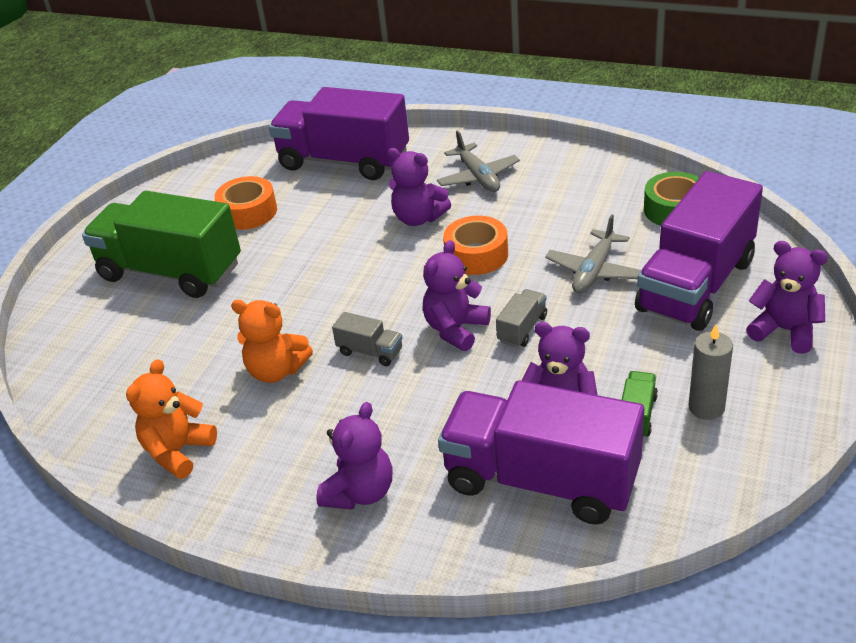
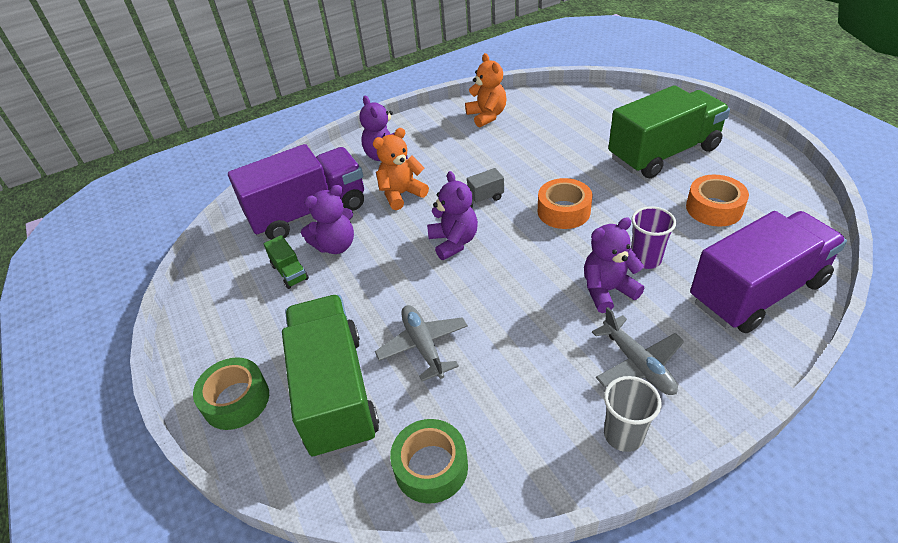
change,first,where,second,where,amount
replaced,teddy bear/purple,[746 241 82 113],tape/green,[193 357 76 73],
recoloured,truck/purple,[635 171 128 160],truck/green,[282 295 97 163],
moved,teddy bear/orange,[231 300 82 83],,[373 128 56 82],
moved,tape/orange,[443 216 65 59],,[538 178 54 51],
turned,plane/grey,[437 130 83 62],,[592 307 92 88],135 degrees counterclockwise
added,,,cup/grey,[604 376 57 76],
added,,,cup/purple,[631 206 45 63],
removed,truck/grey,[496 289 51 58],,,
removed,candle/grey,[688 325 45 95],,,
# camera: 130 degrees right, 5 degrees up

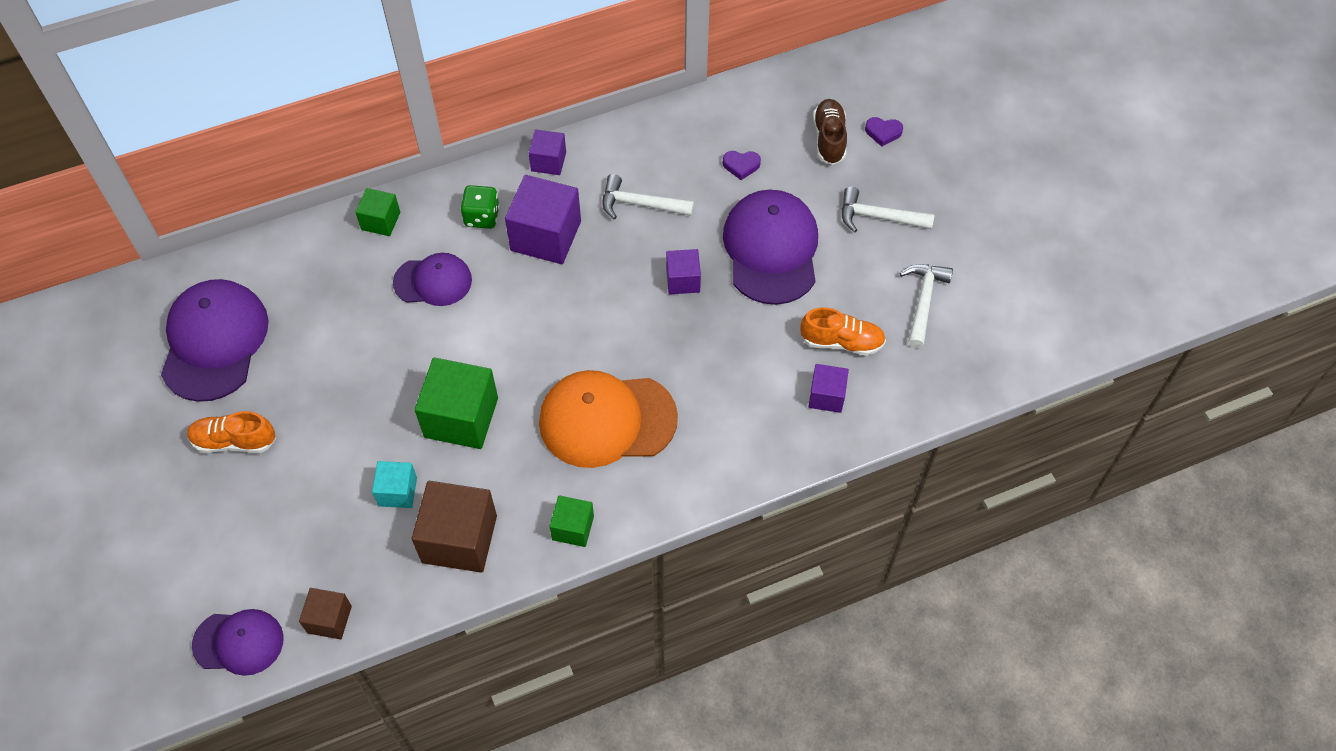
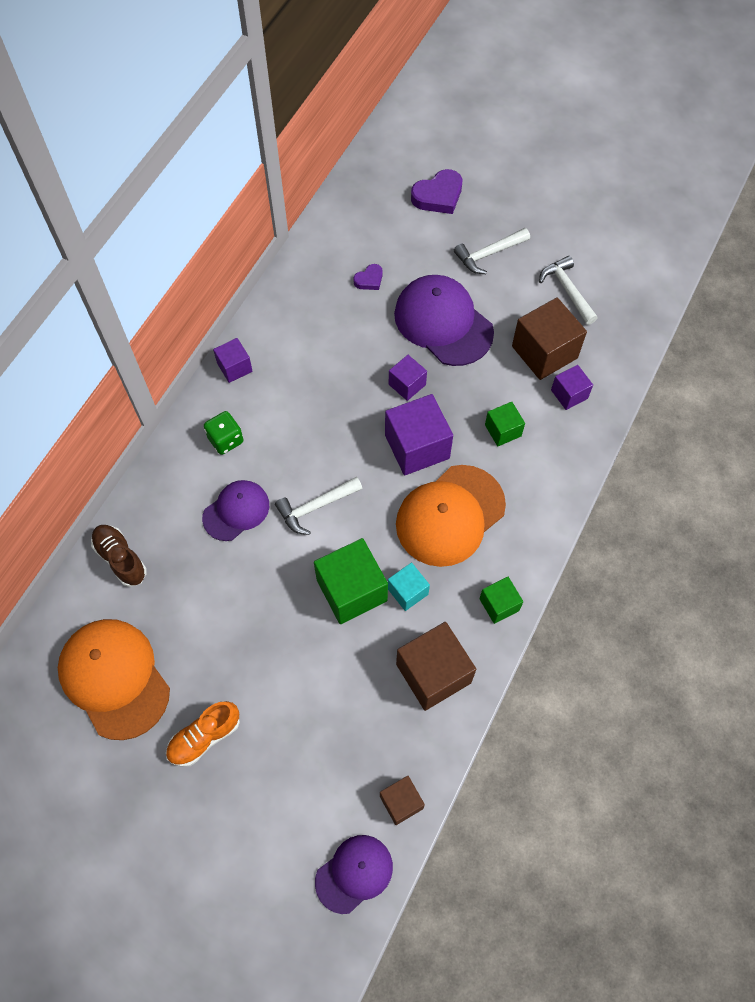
change,first,where,second,where,amount
recoloured,cap/purple,[161 279 108 123],cap/orange,[58 619 112 121],
moved,shoe/brown,[813 99 34 66],,[91 525 56 62],
moved,hammer/white,[603 174 91 46],,[275 477 88 58],
moved,cube/purple,[505 175 76 89],,[385 394 68 81],
moved,cube/turquoise,[372 461 45 47],,[388 562 42 49],
resized,heart/purple,[865 117 38 30],,[411 169 51 45],x1.79
moved,cube/green,[355 188 45 48],,[485 402 40 44],
replaced,shoe/orange,[800 308 86 48],cube/brown,[512 297 75 83],
# camera: 40 degrees left, 5 degrees up

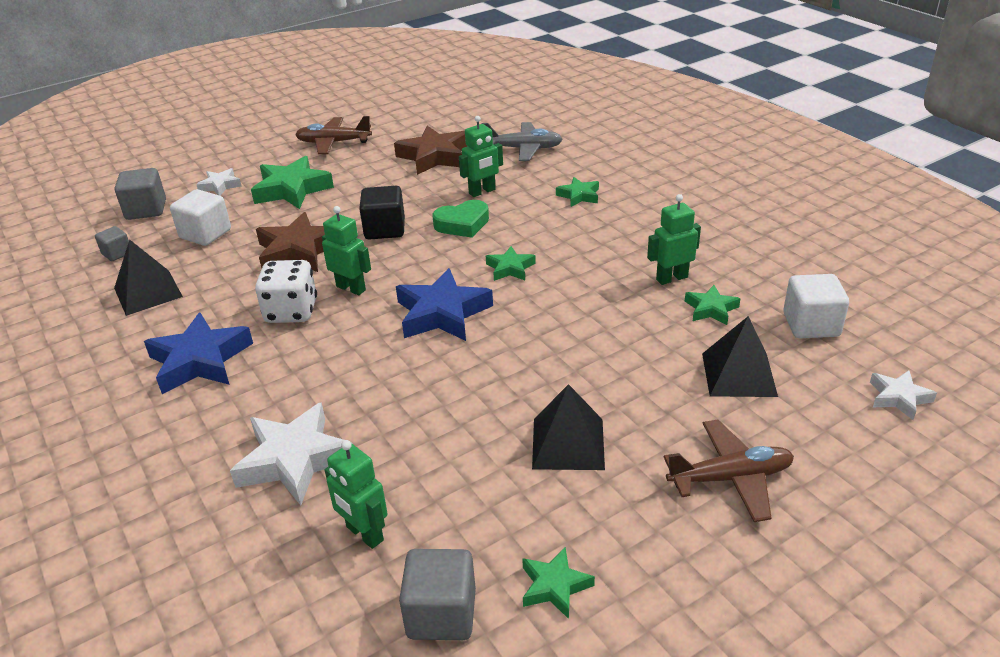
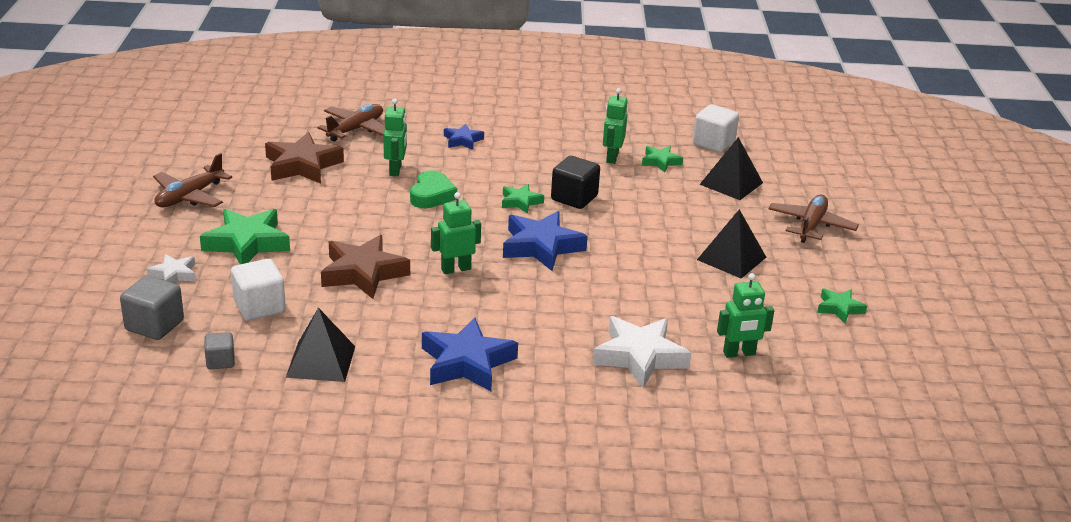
change,first,where,second,where,amount
recoloured,plane/grey,[482 122 81 39],plane/brown,[318 104 67 37],
recoloured,star/green,[556 177 43 30],star/blue,[444 124 40 26],
moved,cube/black,[359 186 46 53],,[551 156 49 53],
removed,dice/white,[255 260 62 63],,,
removed,cube/grey,[399 549 77 91],,,
removed,star/white,[870 370 67 50],,,
# camera: 60 degrees left, 5 degrees down

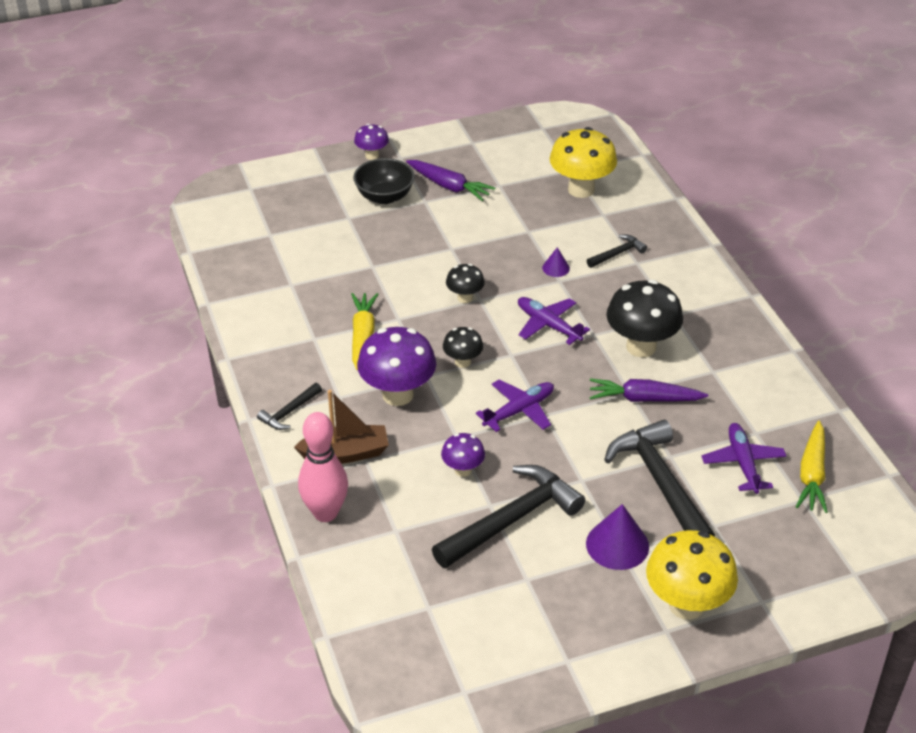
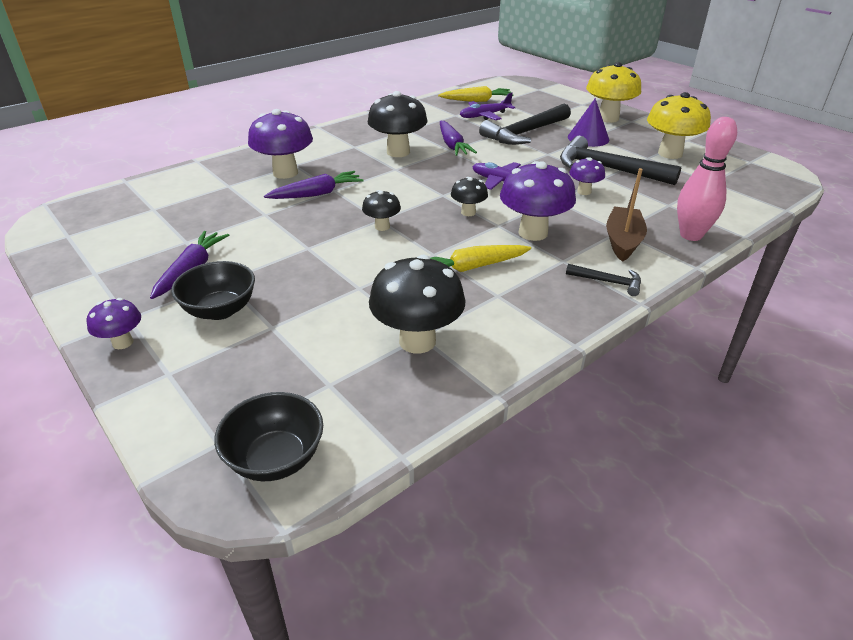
change,first,where,second,where,amount
added,,,bowl/black,[214 392 109 89],
replaced,hammer/black,[587 235 60 33],mushroom/purple,[248 109 65 70],
replaced,cone/purple,[542 247 28 30],carrot/purple,[264 171 100 28],
added,,,mushroom/black,[369 255 97 99],
turned,boat/brown,[294 390 95 74],,[606 168 41 94],45 degrees clockwise
moved,mushroom/yellow,[550 127 67 71],,[647 92 64 67],
removed,plane/purple,[518 297 72 48],,,
# camera: 110 degrees left, 5 degrees down

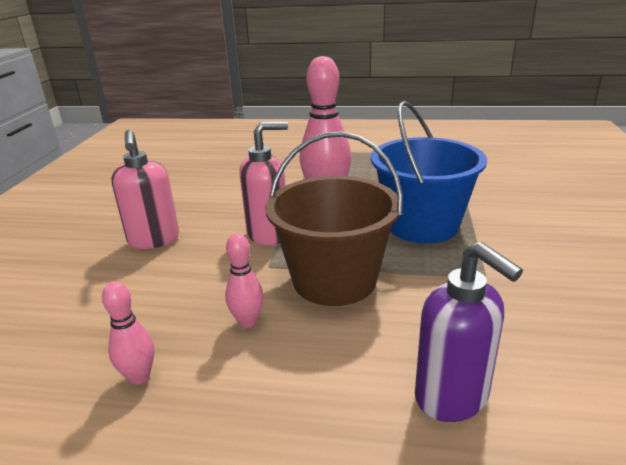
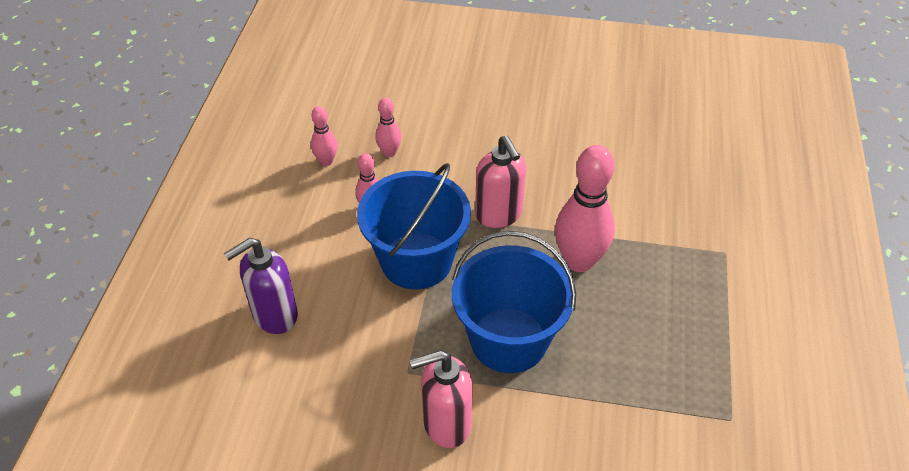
change,first,where,second,where,amount
recoloured,bucket/brown,[265 132 138 174],bucket/blue,[357 163 114 127],
added,,,bowling pin/pink,[375 98 27 59],
moved,soap dispenser/pink,[111 130 68 119],,[410 350 63 98],
# camera: 90 degrees right, 20 degrees up

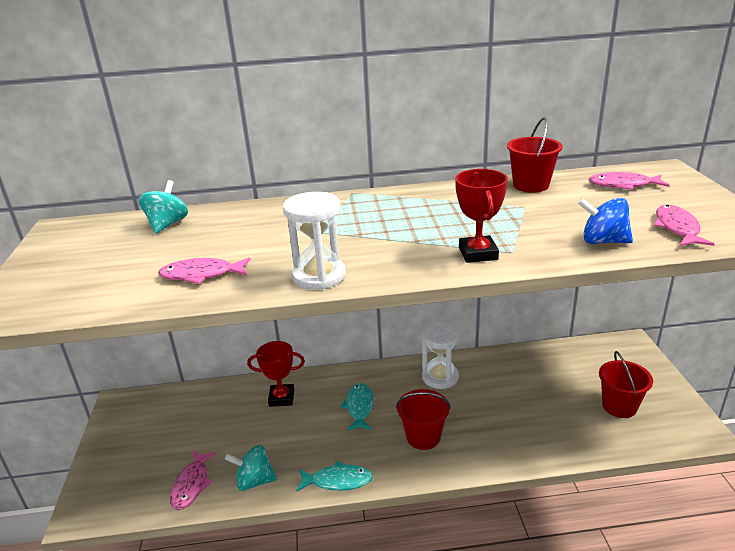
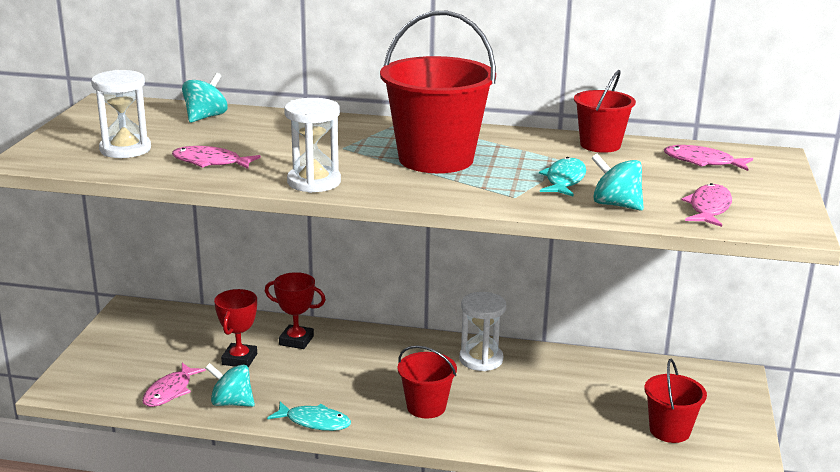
change,first,where,second,where,amount
added,,,hourglass/white,[91 70 60 88],
moved,trophy/red,[455 169 53 94],,[214 289 43 79],
added,,,bucket/red,[380 11 116 162],
moved,fish/turquoise,[340 383 33 48],,[539 157 47 40],
recoloured,spinning top/blue,[578 198 55 46],spinning top/turquoise,[591 154 53 57],
# camera: 15 degrees right, 5 degrees down

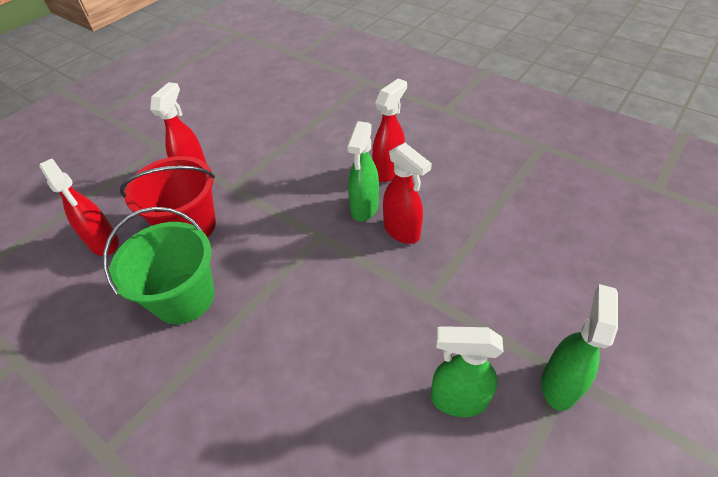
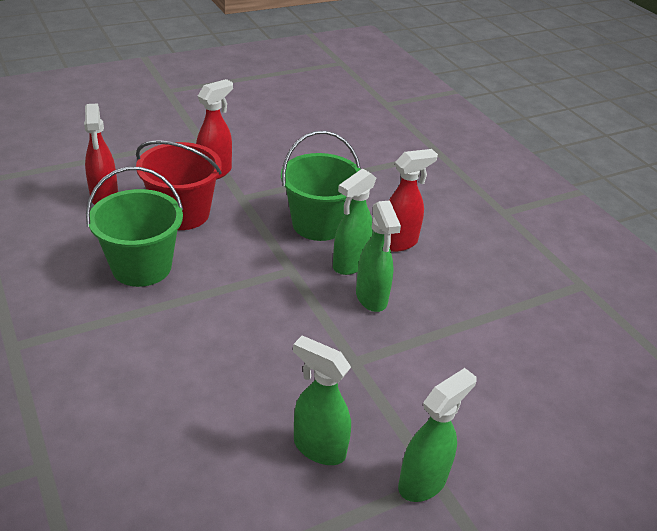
change,first,where,second,where,amount
added,,,bucket/green,[281 131 80 110],
recoloured,spray bottle/red,[383 143 49 101],spray bottle/green,[356 200 45 112],
# camera: 20 degrees right, 10 degrees down

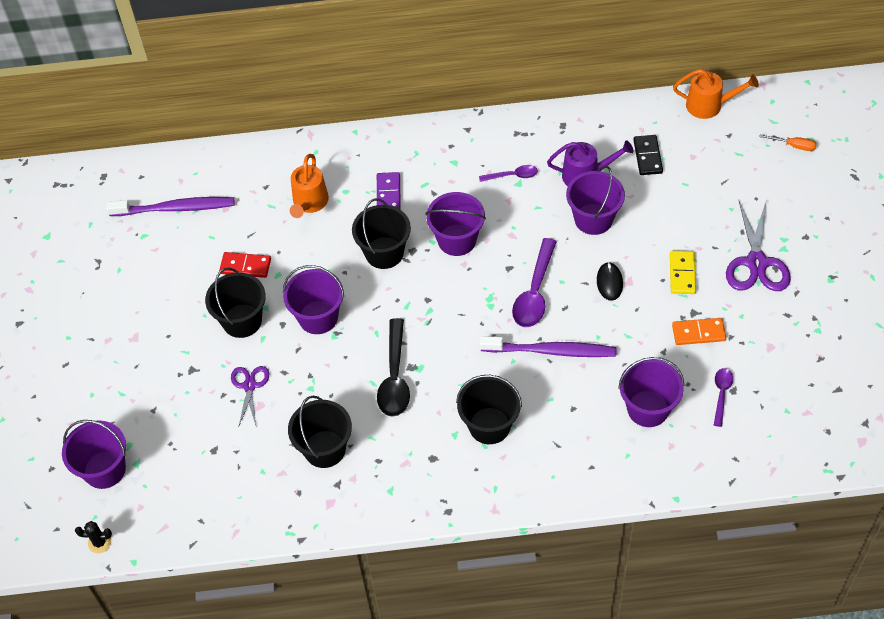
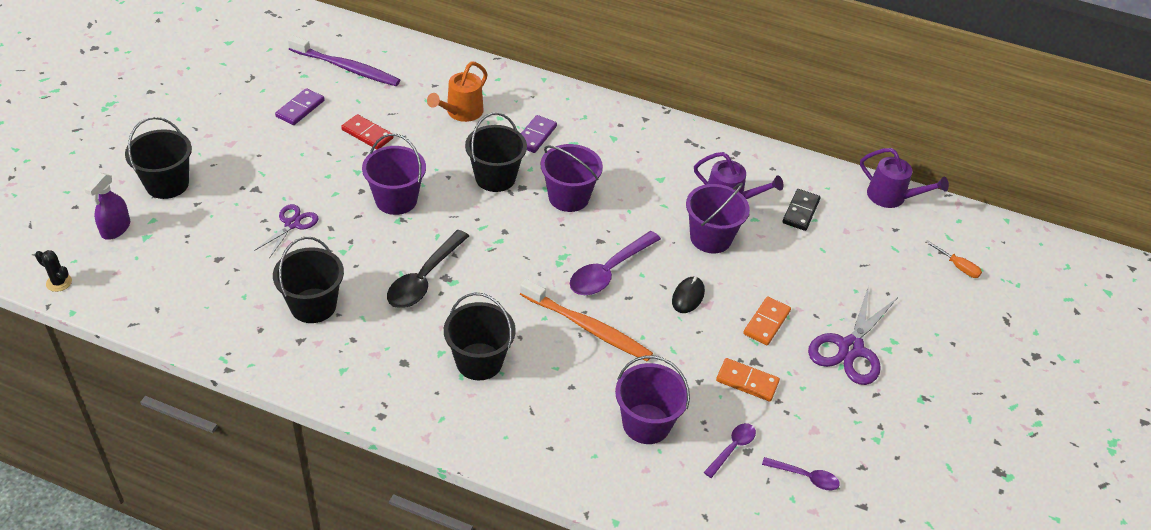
change,first,where,second,where,amount
replaced,bucket/purple,[62 420 64 69],spray bottle/purple,[84 173 46 67],
moved,bucket/black,[205 267 61 71],,[125 117 67 82],
added,,,domino/purple,[275 88 50 37],
recoloured,toothbrush/purple,[480 336 137 21],toothbrush/orange,[520 279 133 83],
recoloured,domino/yellow,[670 251 26 43],domino/orange,[743 296 48 49],
moved,spoon/purple,[479 165 59 17],,[762 457 78 33],
recoloured,watering can/orange,[673 69 86 50],watering can/purple,[860 148 89 60],
# camera: 20 degrees right, 10 degrees down

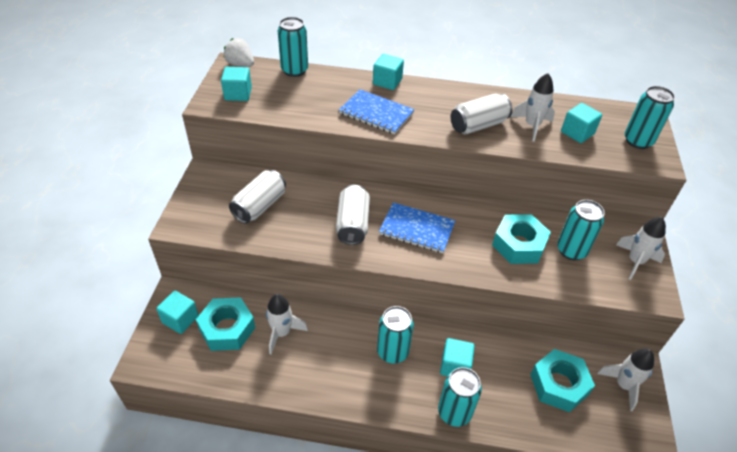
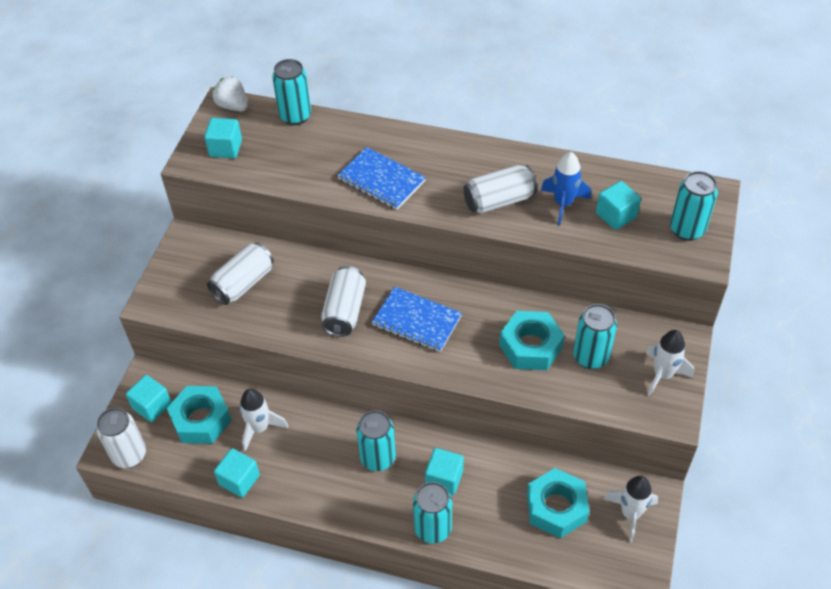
change,first,where,second,where,amount
added,,,can/white,[97 408 49 60],
moved,cube/turquoise,[373 54 31 36],,[214 448 46 50],
recoloured,rocket/white,[511 73 44 69],rocket/blue,[541 152 50 73],
# camera: 10 degrees right, 5 degrees up

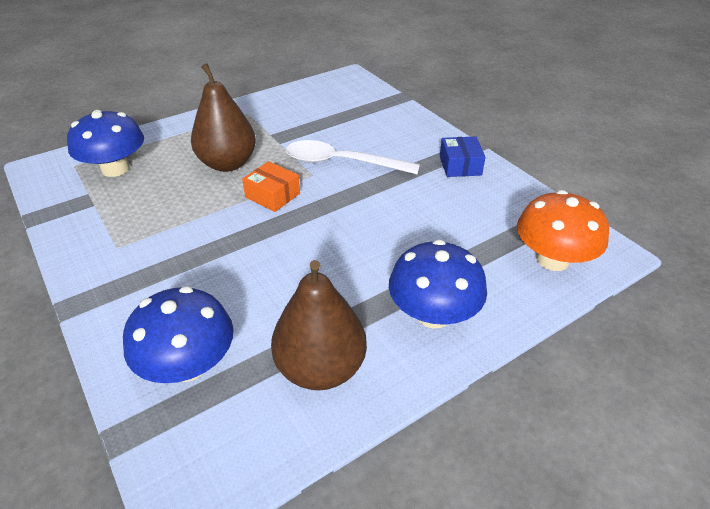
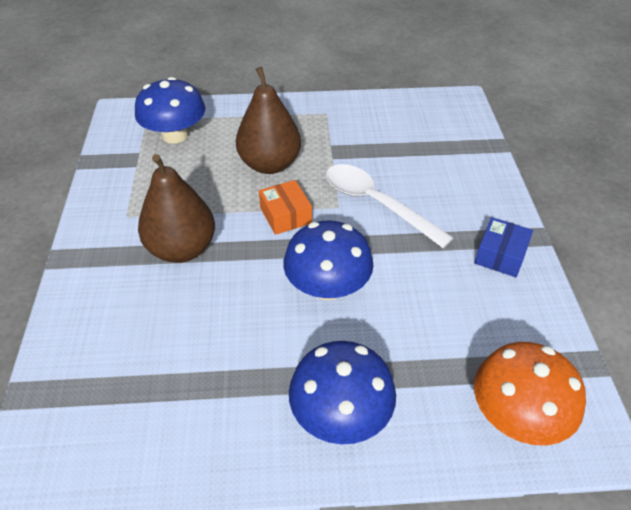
change,first,where,second,where,amount
moved,pear/brown,[271 260 96 130],,[138 154 77 109],
moved,mushroom/blue,[123 286 111 97],,[283 221 91 79],
# camera: 30 degrees right, 5 degrees up

